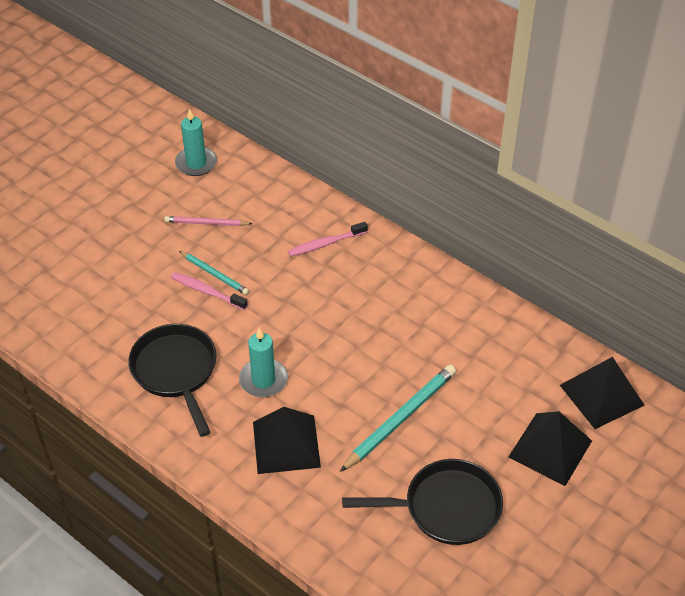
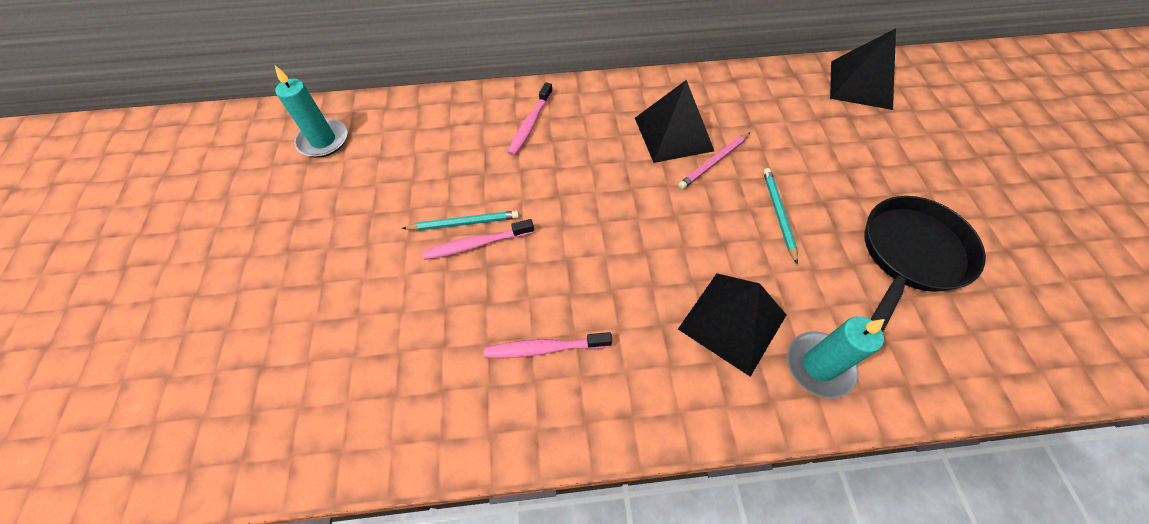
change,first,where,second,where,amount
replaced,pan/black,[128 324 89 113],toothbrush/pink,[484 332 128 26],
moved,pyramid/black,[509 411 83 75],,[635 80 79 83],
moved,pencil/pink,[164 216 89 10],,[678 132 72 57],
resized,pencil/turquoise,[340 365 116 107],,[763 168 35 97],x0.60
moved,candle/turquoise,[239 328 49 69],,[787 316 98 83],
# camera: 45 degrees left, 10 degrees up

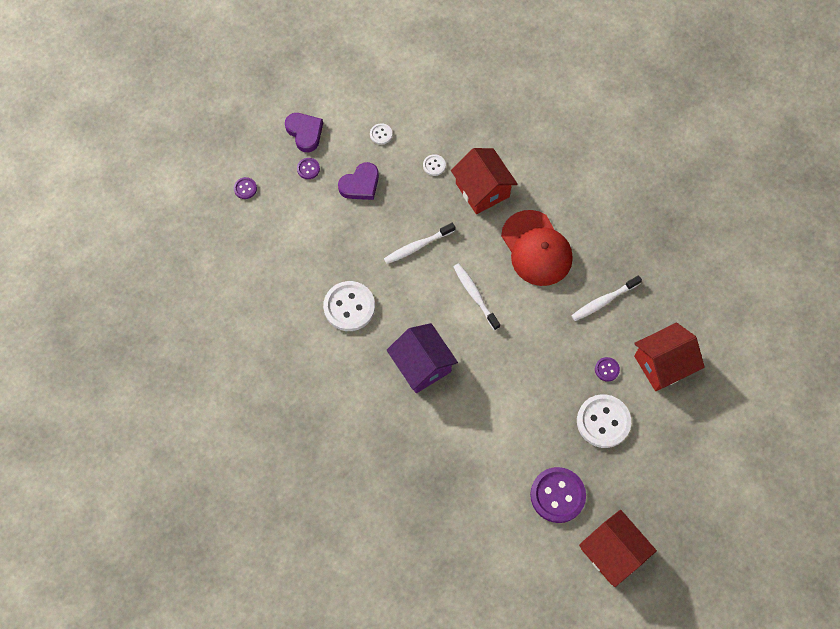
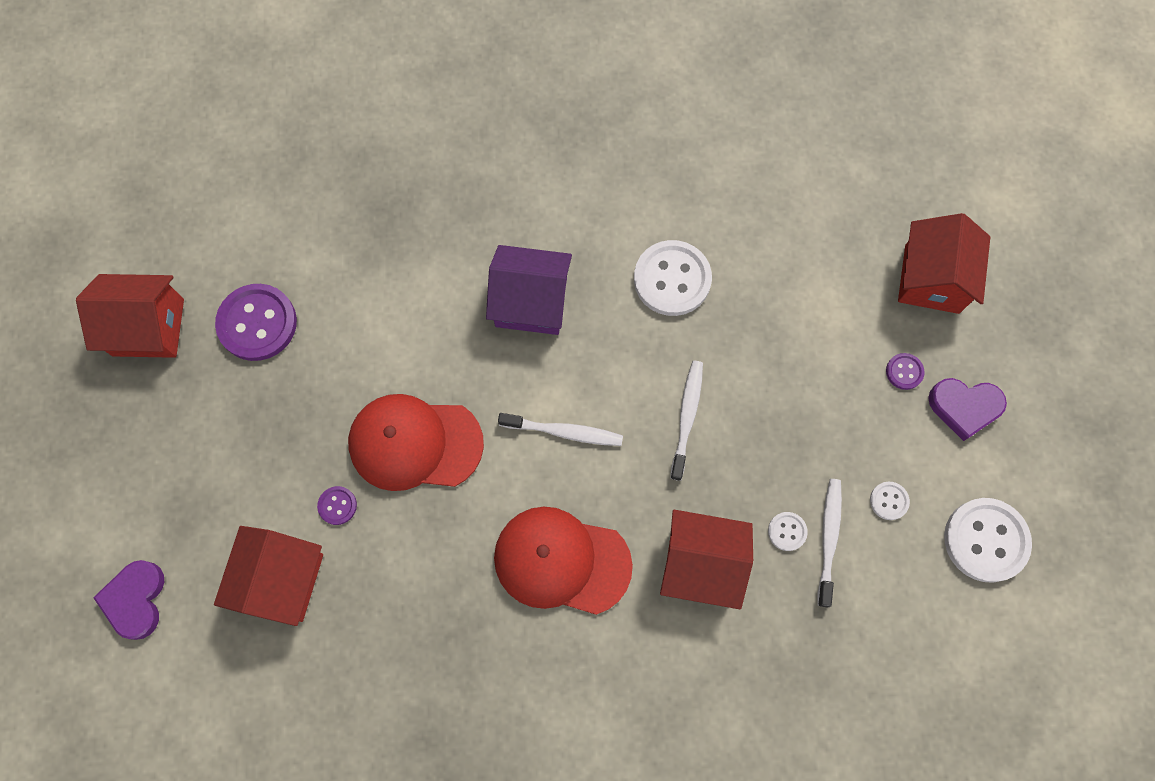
change,first,where,second,where,amount
moved,heart/purple,[338 162 41 38],,[93 560 71 80],
added,,,cap/red,[348 394 136 97],
moved,toothbrush/white,[571 275 71 46],,[818 479 24 129],
replaced,button/purple,[234 177 23 22],house/red,[898 213 92 101],
moved,button/white,[577 394 54 54],,[944 498 88 85],
# camera: 130 degrees right, 5 degrees up

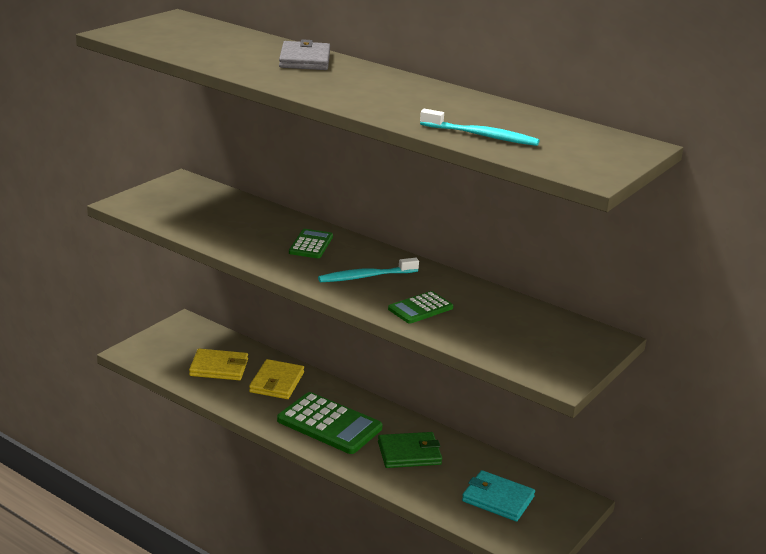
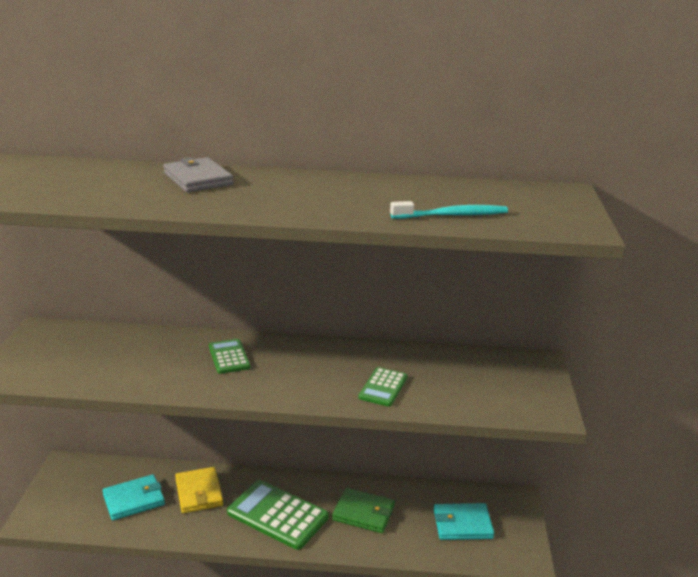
change,first,where,second,where,amount
recoloured,wallet/yellow,[189 349 59 31],wallet/turquoise,[103 474 62 46],
turned,calculator/green,[277 392 105 62],,[227 480 102 70],150 degrees counterclockwise
turned,wallet/green,[378 432 64 36],,[332 488 63 45],60 degrees clockwise
removed,toothbrush/turquoise,[318 258 101 24],,,
# camera: 30 degrees left, 0 degrees up

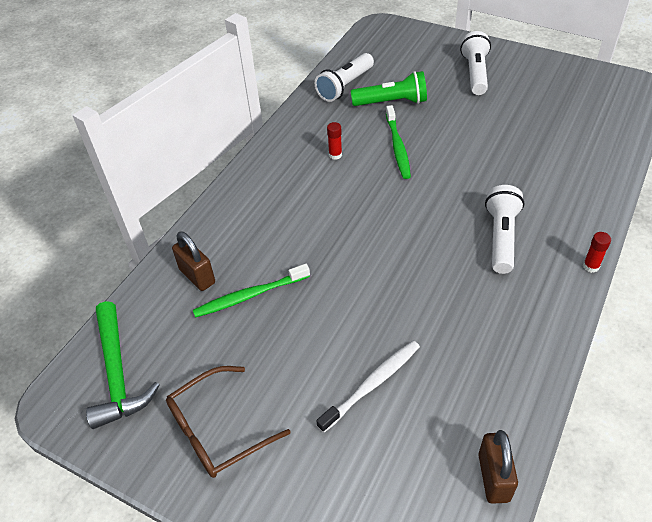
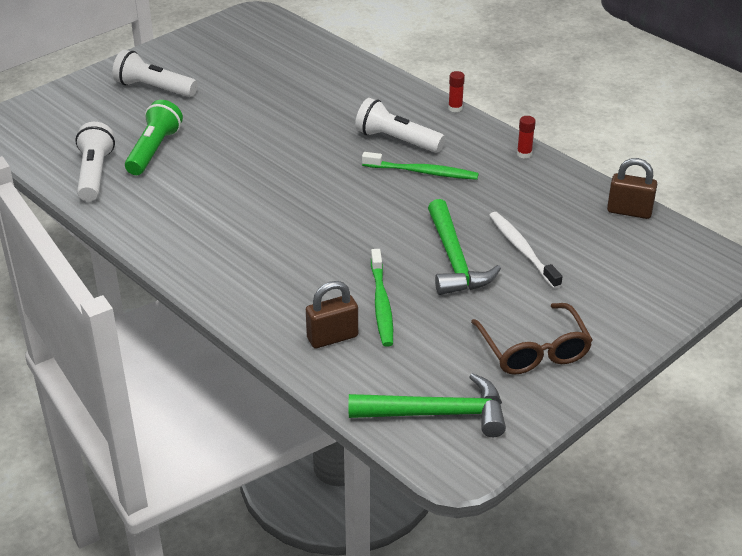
change,first,where,second,where,amount
turned,flashlight/white,[315 53 59 49],,[75 122 40 79],150 degrees counterclockwise
moved,toothbrush/green,[386 105 25 74],,[362 152 117 28],
added,,,hammer/green,[428 199 73 96],
moved,glue stick/red,[327 122 15 38],,[517 116 19 43],
# camera: 75 degrees left, 10 degrees down

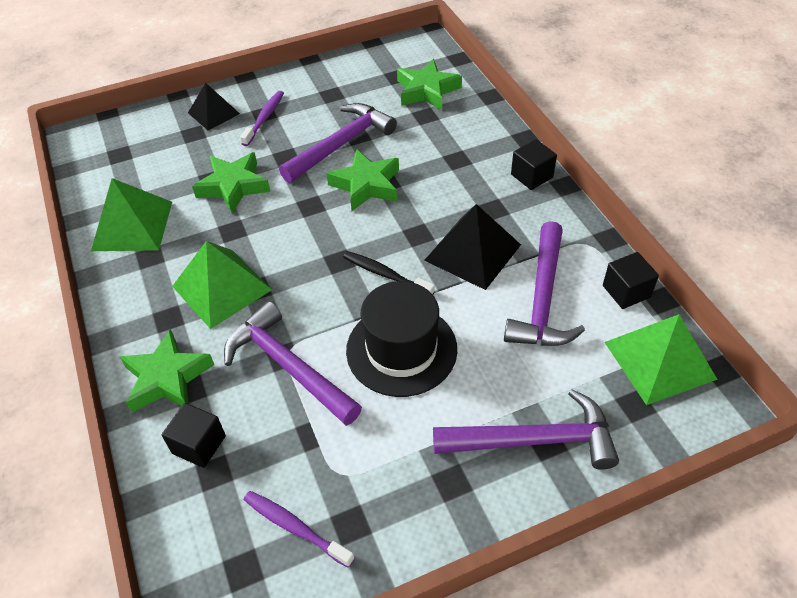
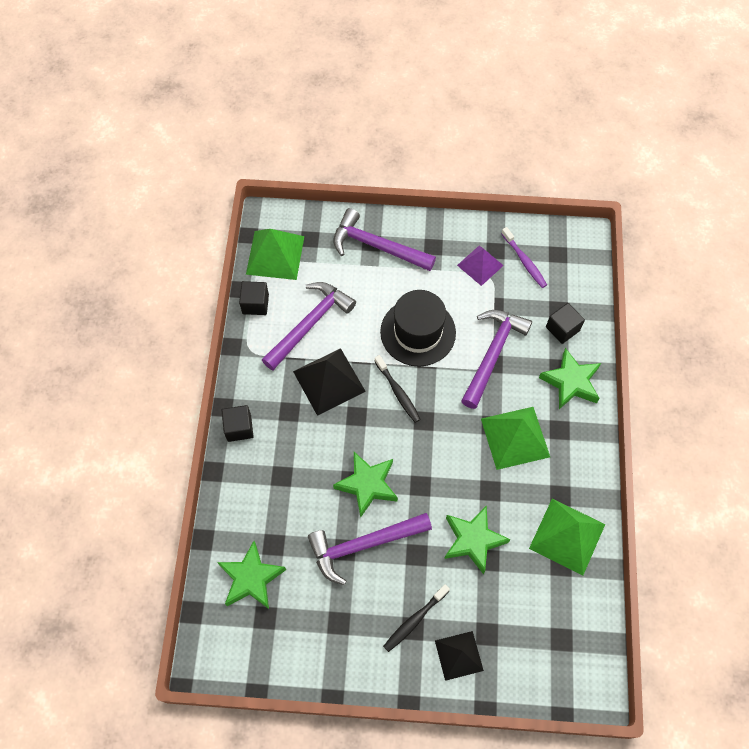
change,first,where,second,where,amount
recoloured,toothbrush/purple,[240 91 44 55],toothbrush/black,[383 584 67 68],
added,,,pyramid/purple,[457 245 47 41],
turned,hammer/purple,[224 301 138 125],,[461 310 71 99],135 degrees counterclockwise
# camera: 155 degrees left, 15 degrees up

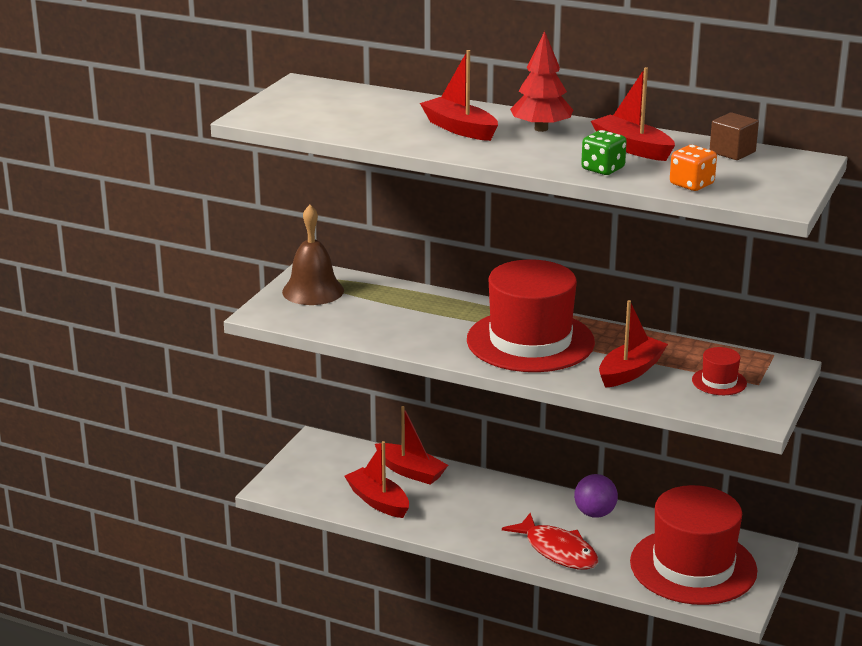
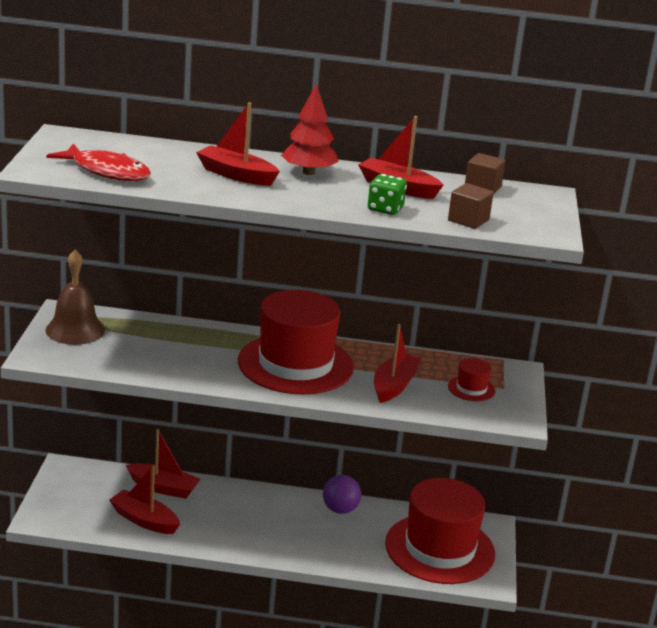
change,first,where,second,where,amount
moved,fish/red,[502 513 96 57],,[46 143 105 38],
replaced,dice/orange,[670 145 47 46],cube/brown,[448 183 46 46],
# camera: 20 degrees left, 0 degrees up

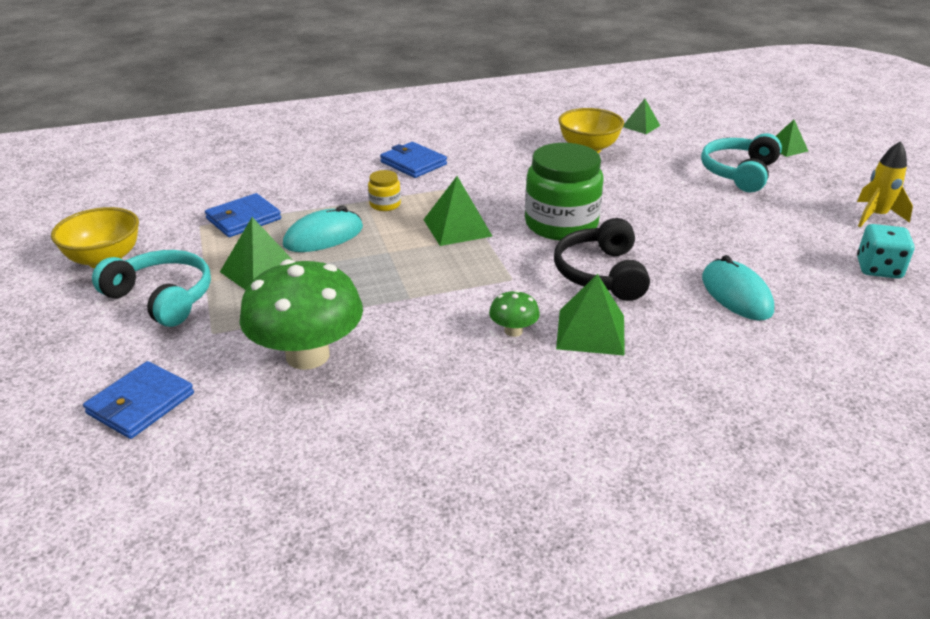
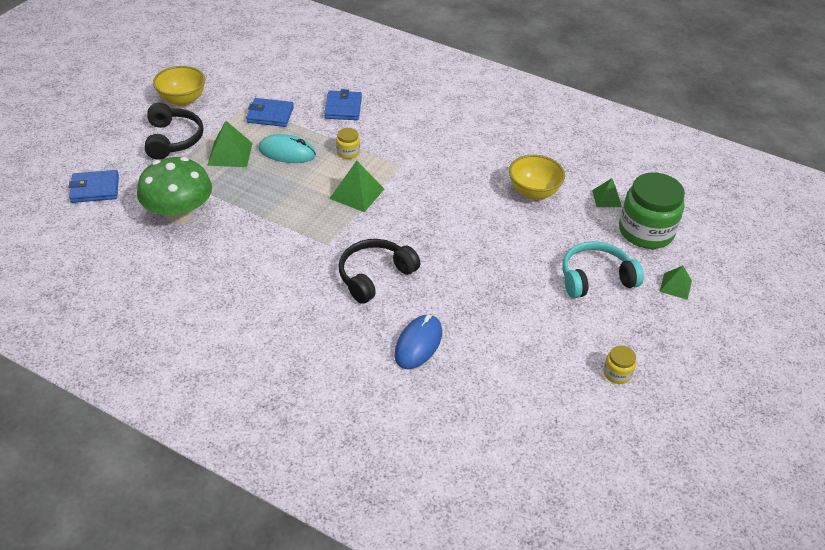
change,first,where,second,where,amount
recoloured,headphones/turquoise,[92 250 119 77],headphones/black,[145 103 59 57],
moved,wallet/blue,[380 142 67 36],,[324 89 38 31],
recoloured,mouse/turquoise,[702 255 72 66],mouse/blue,[394 314 48 55],
replaced,rocket/yellow,[857 141 56 86],jar/yellow,[603 345 33 39],
moved,jar/green,[525 143 79 98],,[619 172 66 77],
removed,mushroom/green,[489 290 51 47],,,
removed,pyramid/green,[556 274 69 82],,,
removed,dice/turquoise,[857 224 58 55],,,
# camera: 45 degrees right, 10 degrees up

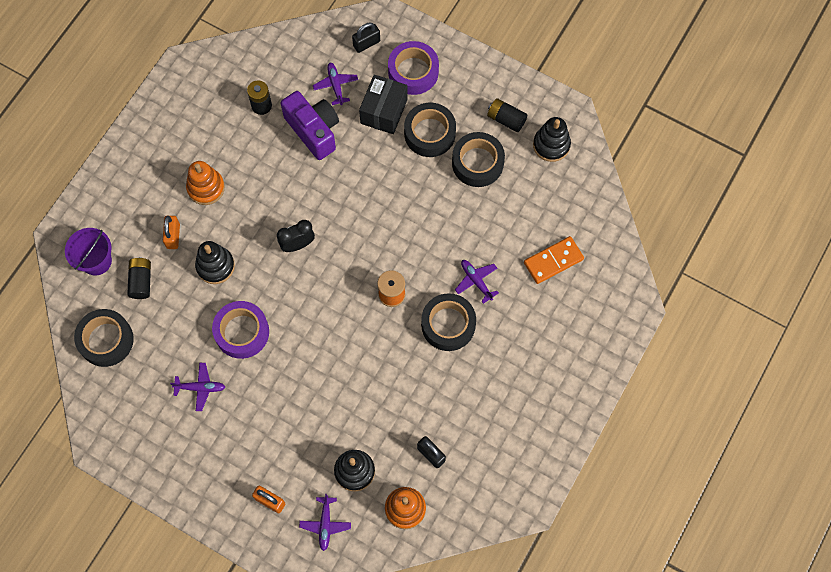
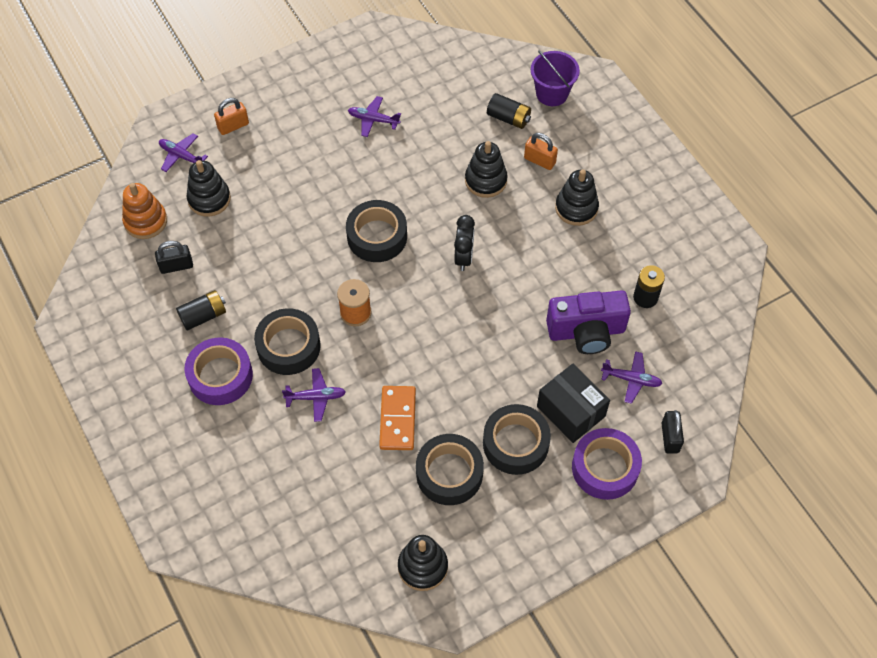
change,first,where,second,where,amount
moved,battery/black,[487 98 40 34],,[176 290 50 41],
moved,tape/purple,[212 301 57 58],,[184 337 69 68],
moved,tape/black,[74 309 60 58],,[346 200 61 62],
turned,plane/purple,[170 363 55 48],,[348 96 53 41],75 degrees clockwise
moved,domino/orange,[524 236 60 48],,[379 386 37 64],
recoloured,stacking toy/orange,[186 161 39 44],stacking toy/black,[555 169 44 57],
# camera: 120 degrees right, 10 degrees down

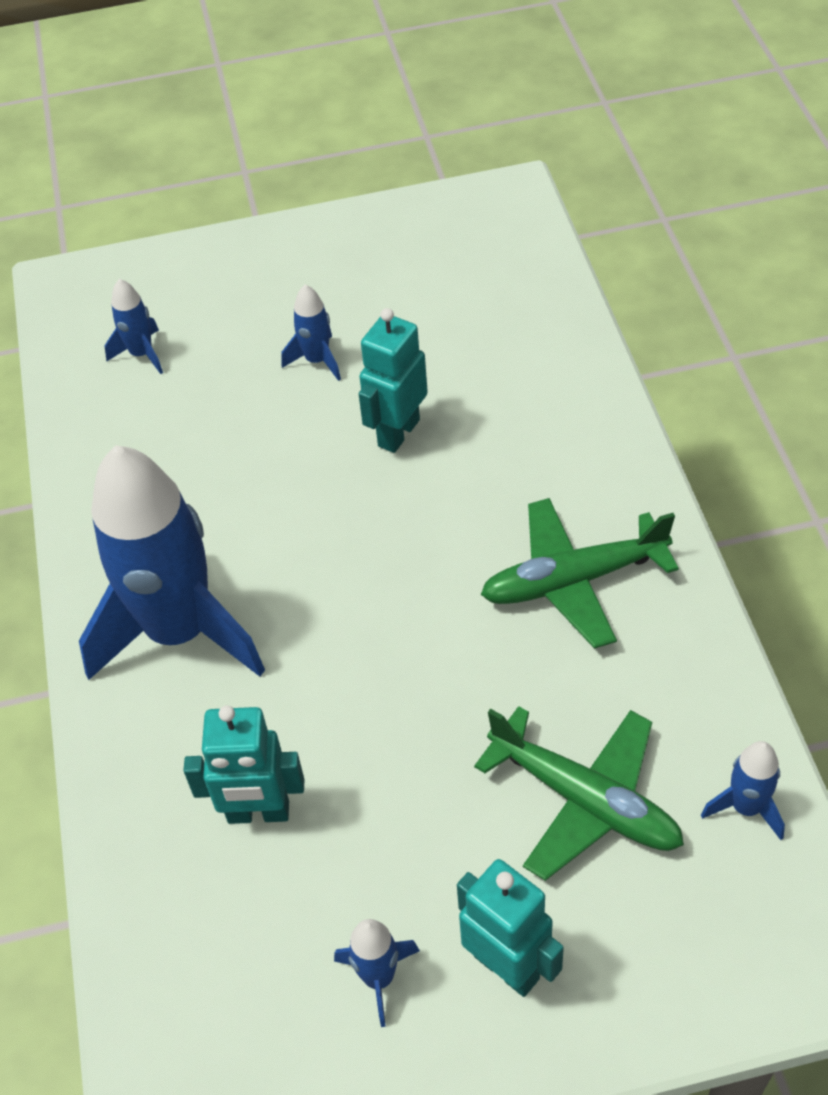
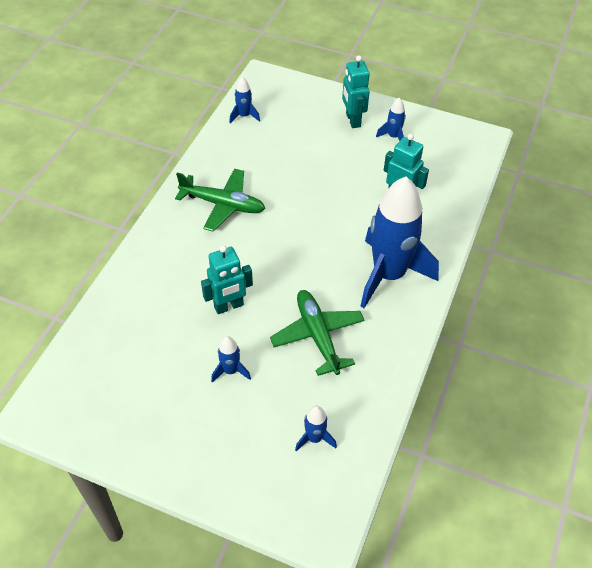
change,first,where,second,where,amount
moved,plane/green,[474 706 210 175],,[270 290 95 86],
# camera: 150 degrees left, 0 degrees up

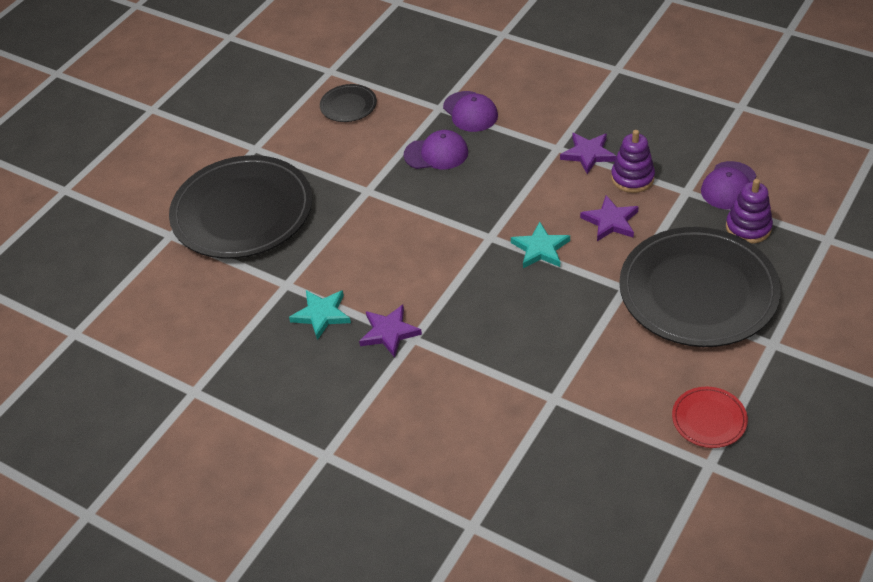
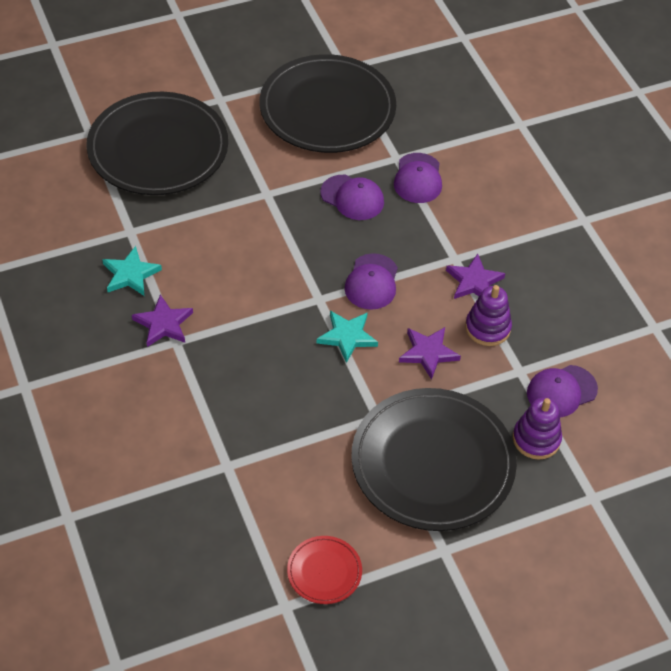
change,first,where,second,where,amount
resized,plate/black,[320 84 57 38],,[260 54 136 99],x2.32
added,,,cap/purple,[345 253 53 57],
# camera: 30 degrees right, 5 degrees up

